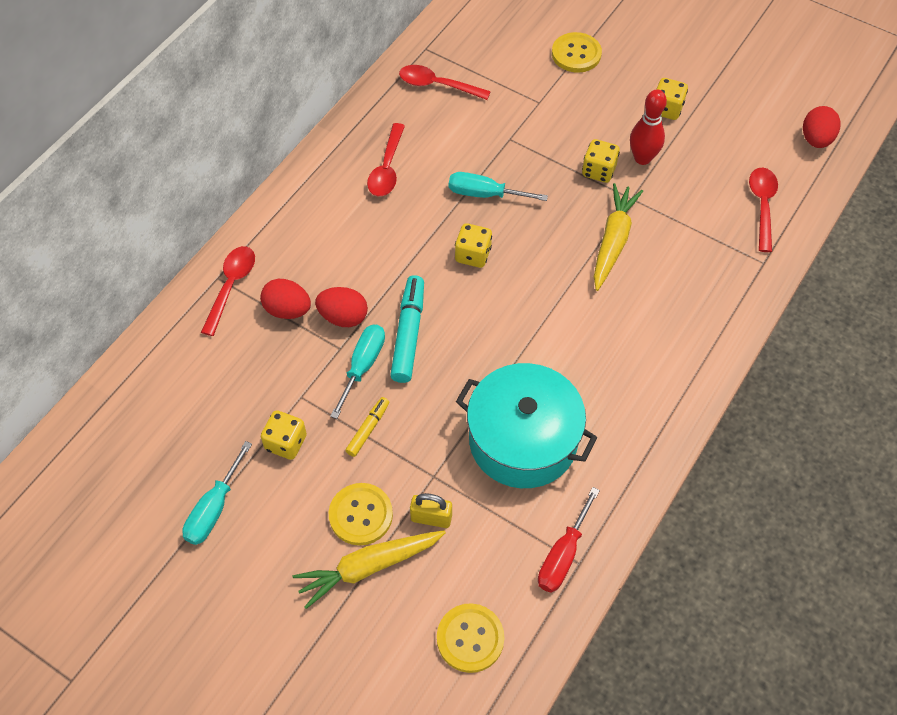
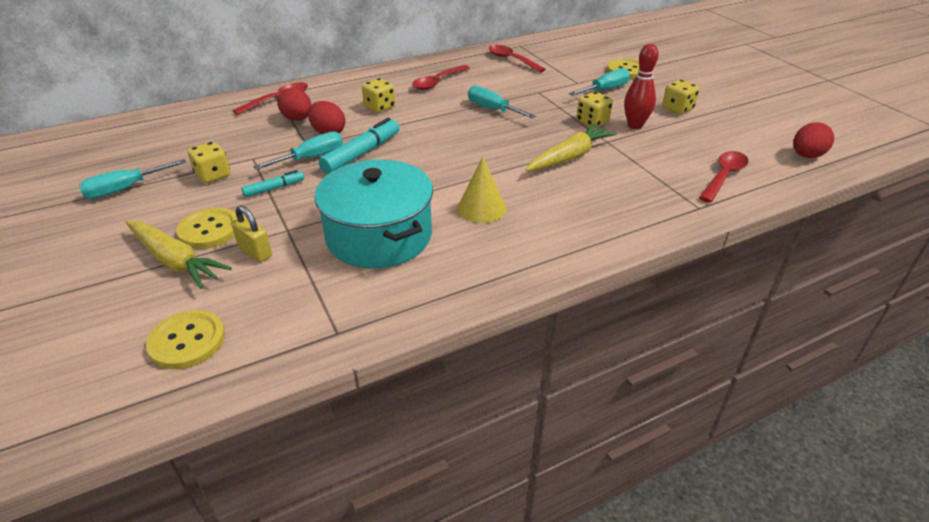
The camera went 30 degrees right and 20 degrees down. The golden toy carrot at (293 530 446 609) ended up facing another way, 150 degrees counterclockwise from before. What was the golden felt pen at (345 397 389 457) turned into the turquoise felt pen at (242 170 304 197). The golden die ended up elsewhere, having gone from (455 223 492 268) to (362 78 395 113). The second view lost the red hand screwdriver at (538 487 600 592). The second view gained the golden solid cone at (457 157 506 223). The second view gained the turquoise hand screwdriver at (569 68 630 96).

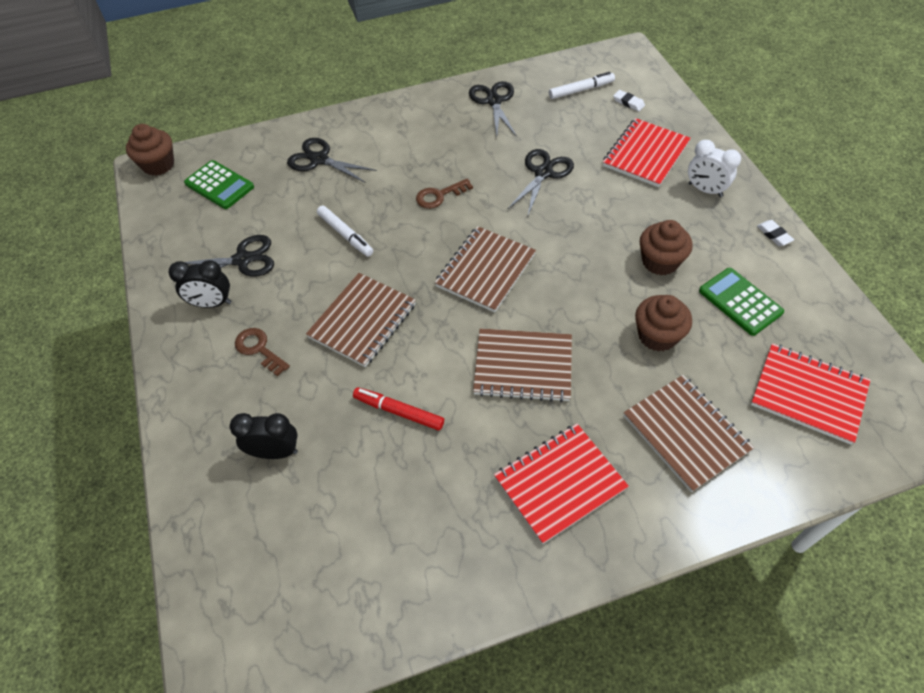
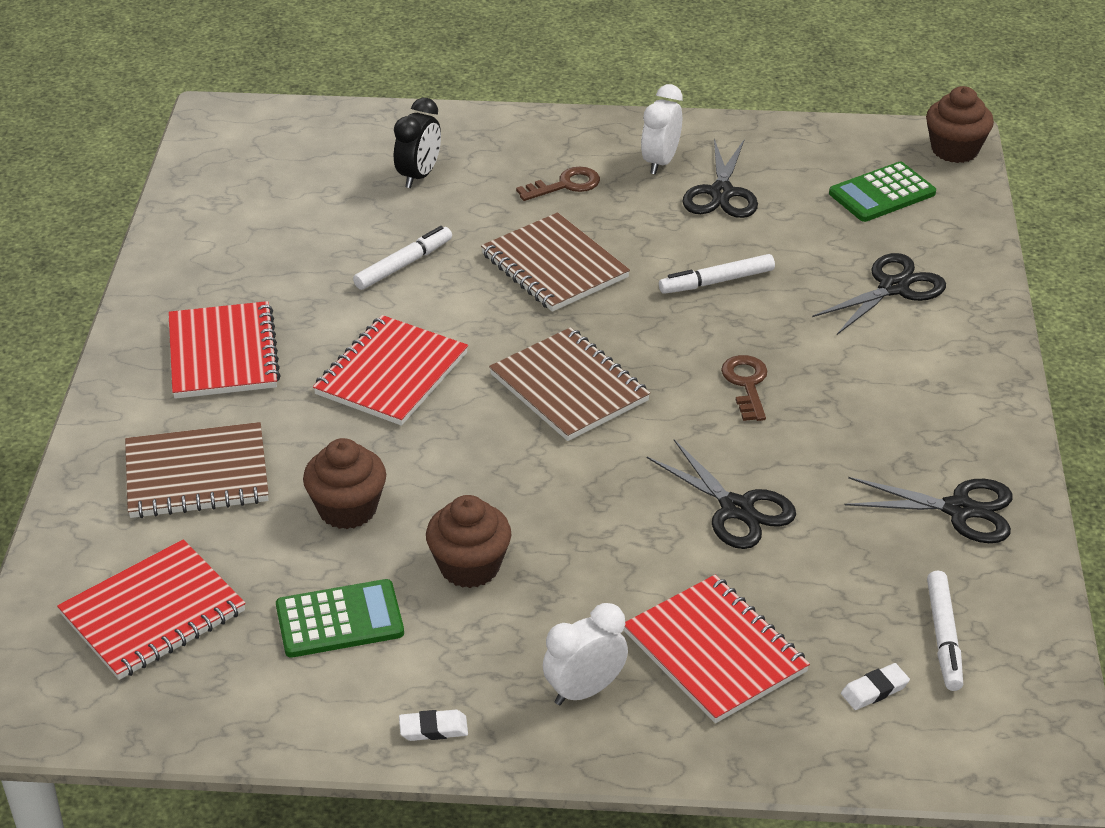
The camera went 110 degrees right and 15 degrees down. What was the black clock at (169 260 232 308) turned into the snow-white clock at (641 84 683 175). What was the red felt pen at (353 387 444 430) turned into the snow-white felt pen at (353 226 452 290). What was the russet exercise book at (473 328 572 402) turned into the red exercise book at (313 315 468 426).

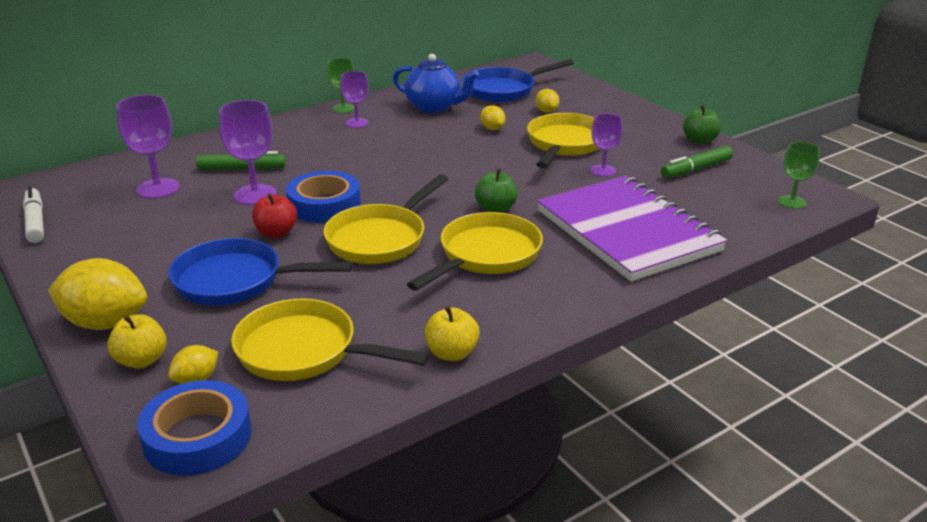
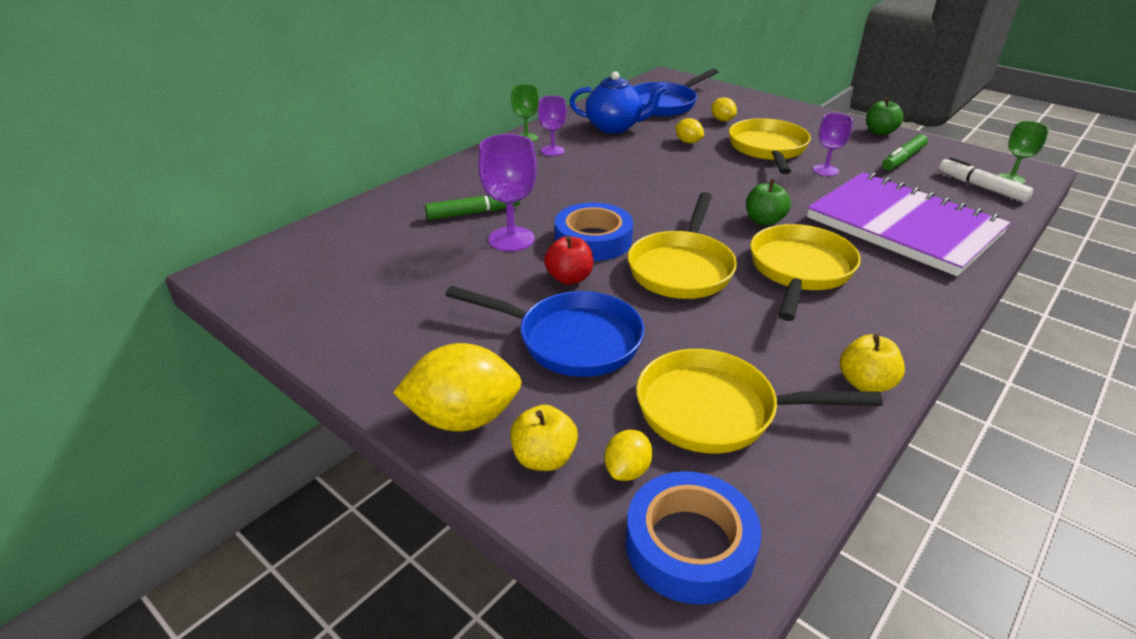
The camera went 15 degrees left and 5 degrees up. The snow-white felt pen ended up elsewhere, having gone from (23 186 44 243) to (939 157 1033 202). The second view lost the violet goblet at (116 95 180 199). The royal blue pan at (168 238 353 306) ended up facing another way, 150 degrees counterclockwise from before.

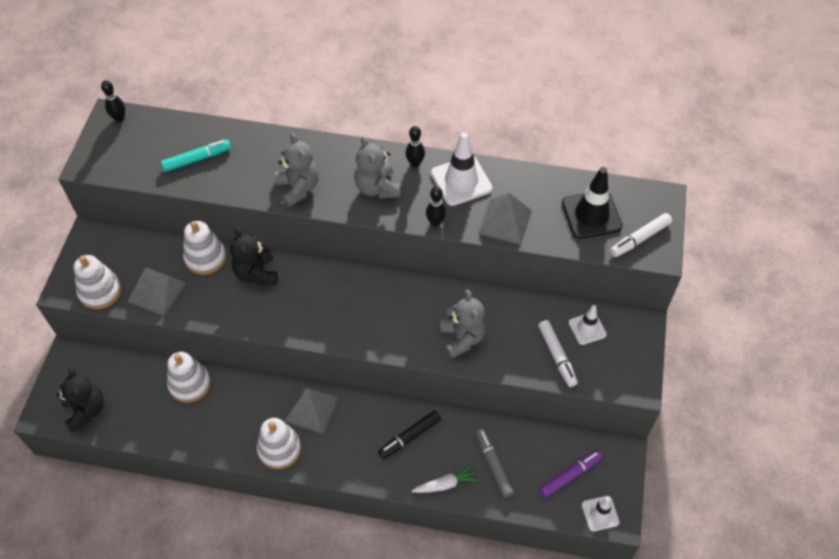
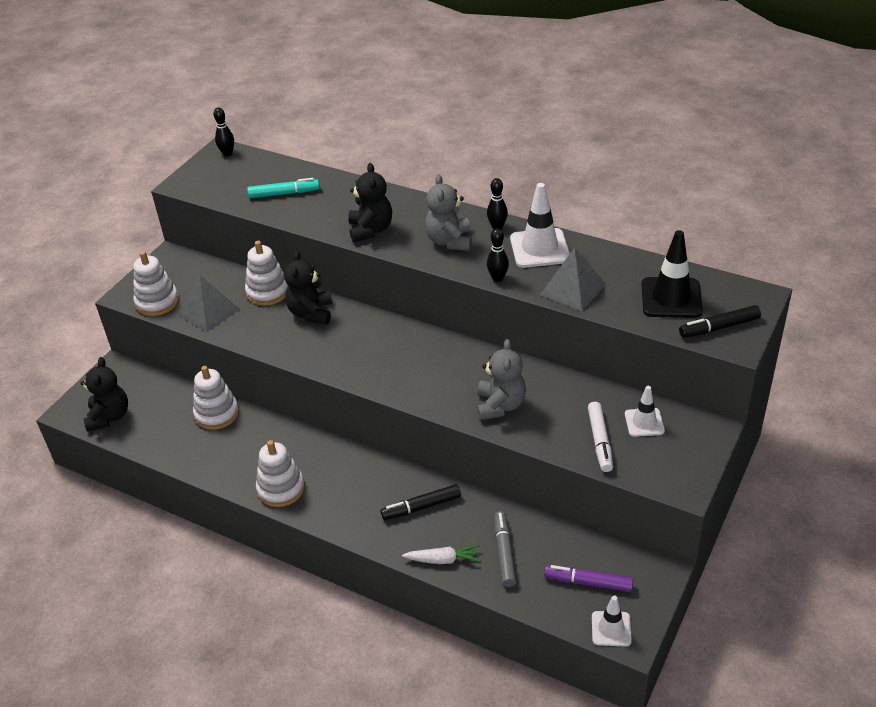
The camera went 20 degrees right and 15 degrees down. What was the gray teddy at (274 133 319 207) turned into the black teddy at (348 163 392 243). The second view lost the gray solid pyramid at (284 385 339 434). The violet felt pen at (539 449 602 498) ended up facing another way, 150 degrees counterclockwise from before. What was the snow-white felt pen at (610 213 672 257) turned into the black felt pen at (679 305 761 338).

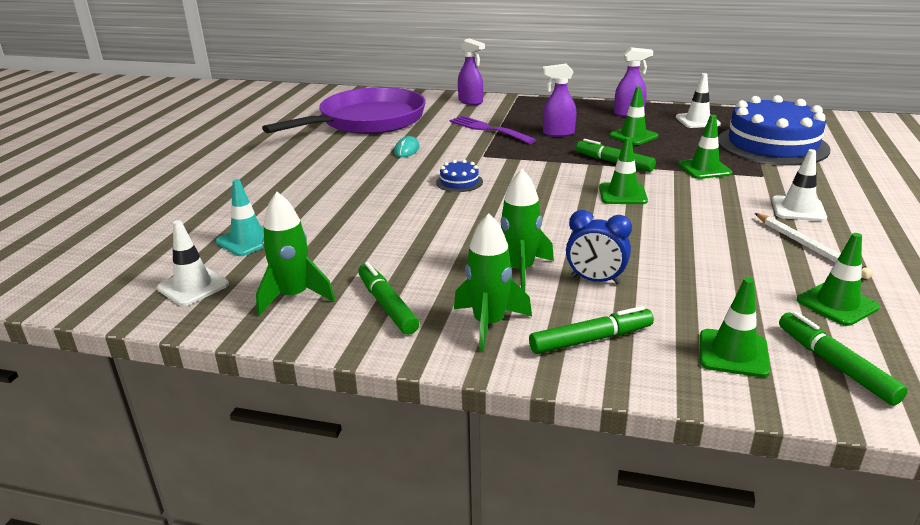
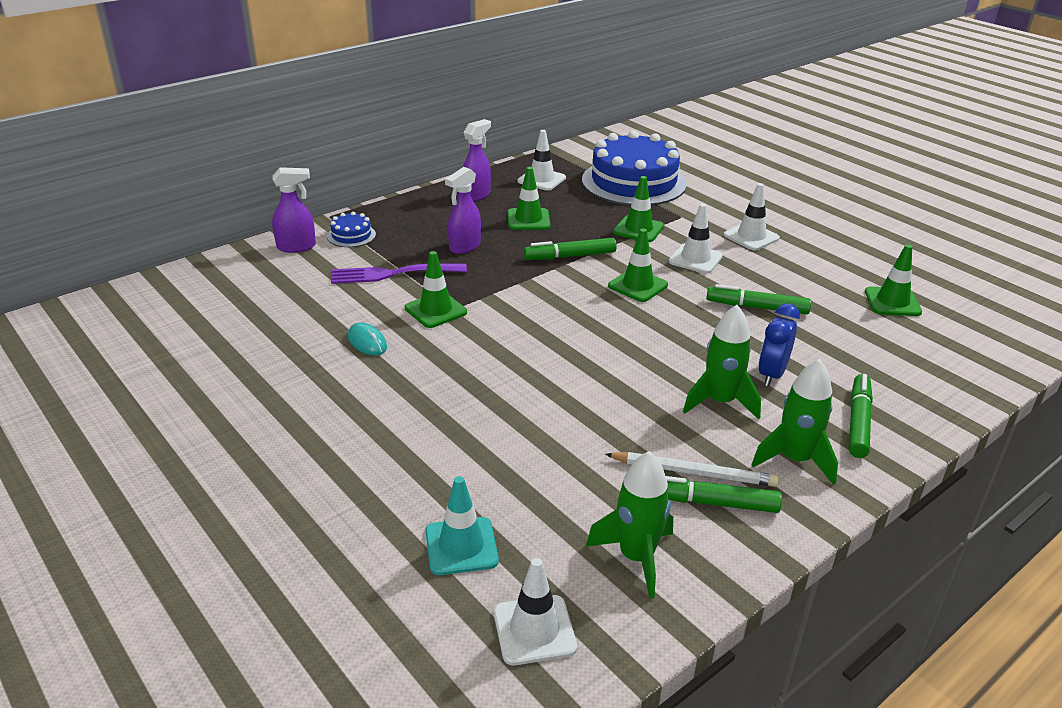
The camera went 55 degrees left and 5 degrees up. The second view lost the violet pan at (262 87 426 134). The royal blue gateau ended up elsewhere, having gone from (436 160 483 192) to (327 212 376 247). The royal blue clock at (566 210 632 285) ended up facing another way, 150 degrees clockwise from before. The leaf-green safety cone ended up elsewhere, having gone from (700 278 770 377) to (405 251 467 328). The snow-white wooden pencil ended up elsewhere, having gone from (755 213 873 279) to (605 452 779 487). The leaf-green felt pen ended up elsewhere, having gone from (779 312 908 406) to (706 284 811 314). The second view gained the snow-white safety cone at (669 204 723 274).

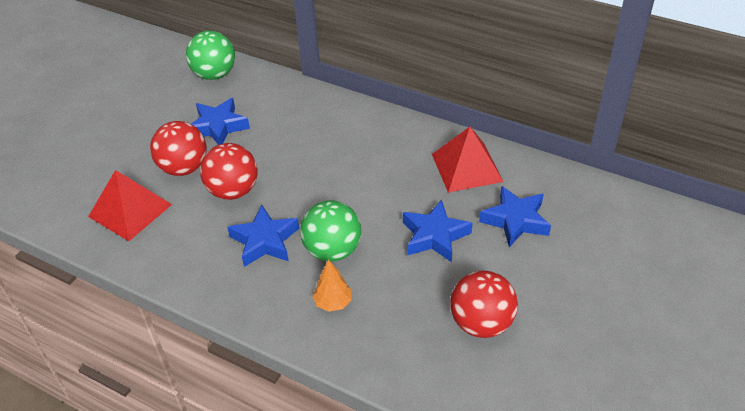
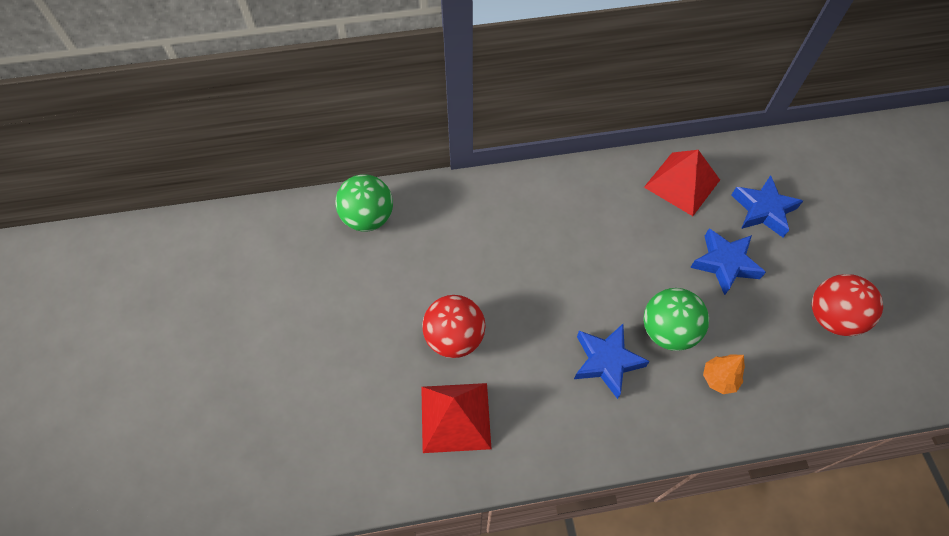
The camera went 40 degrees left and 15 degrees up. The second view lost the royal blue star shape at (191 98 250 145). The second view lost the red sphere at (200 143 258 200).

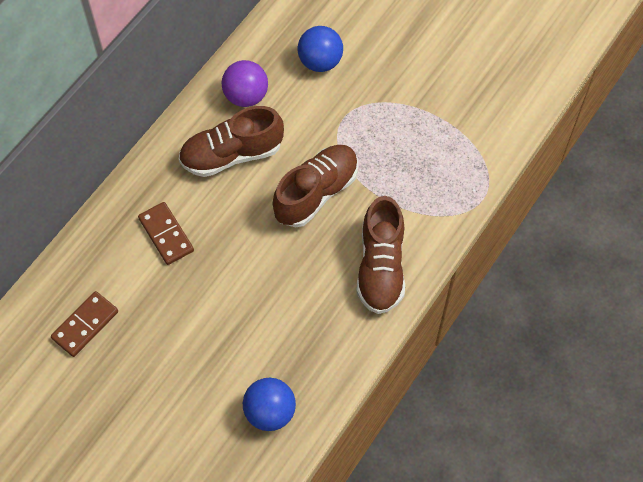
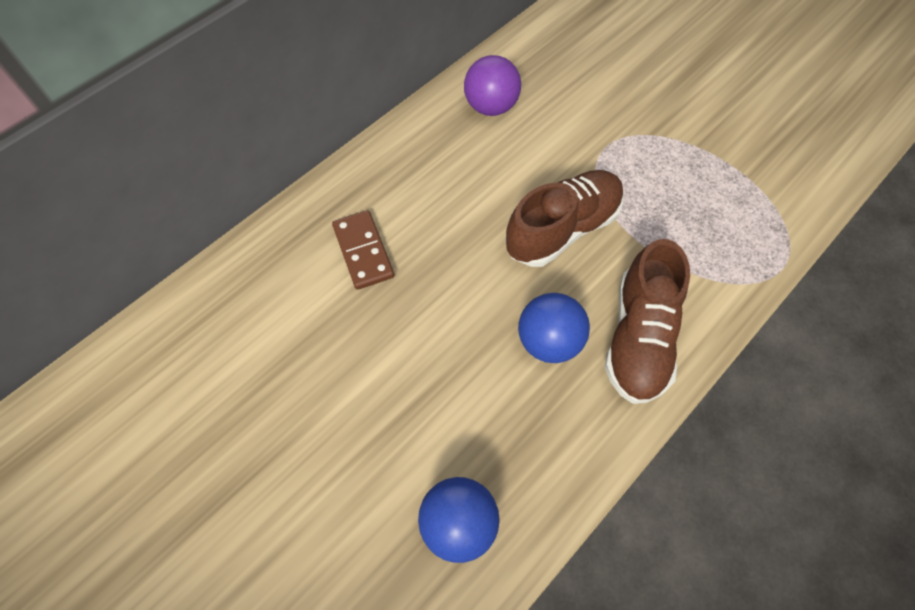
The camera went 10 degrees right and 0 degrees up. The second view lost the russet domino piece at (51 291 118 357). The second view lost the russet shoe at (179 106 284 177). The royal blue sphere ended up elsewhere, having gone from (297 26 343 72) to (518 293 590 363).

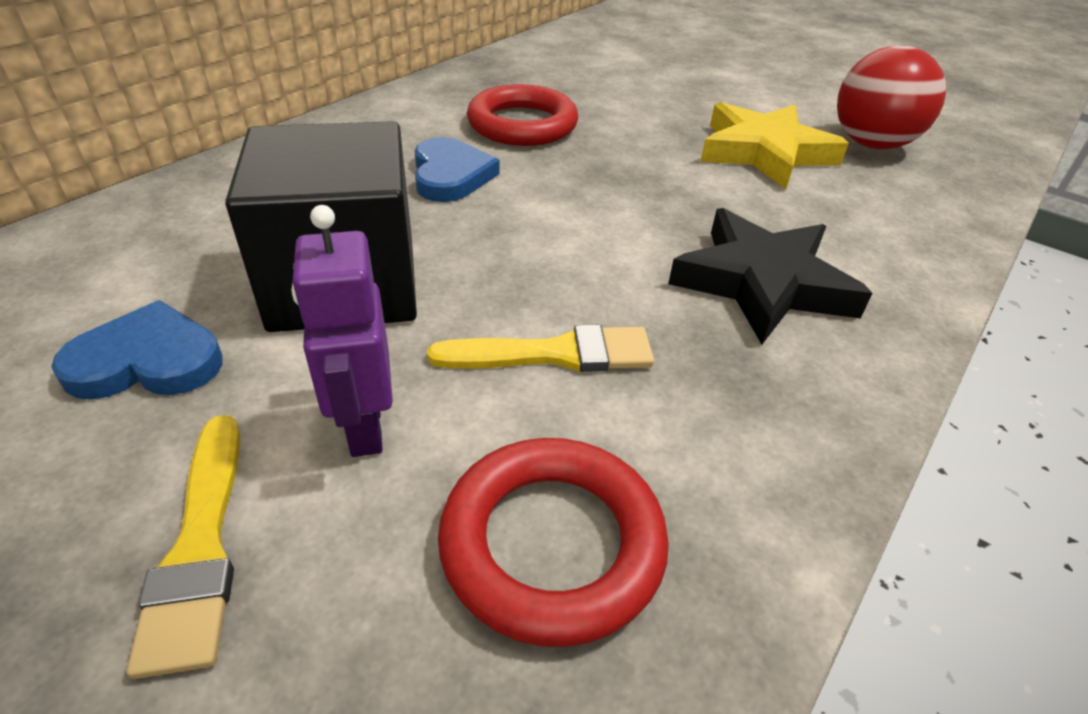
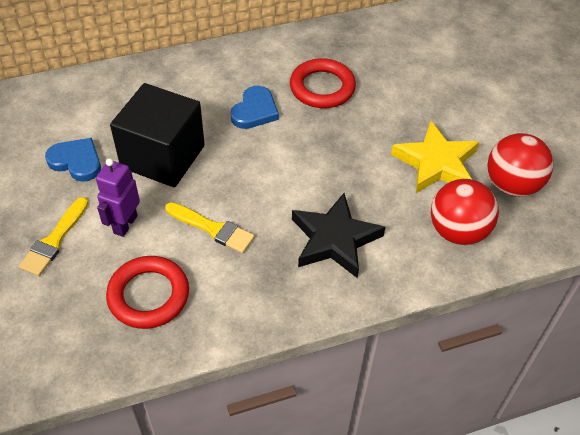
The camera went 35 degrees right and 10 degrees up. The second view gained the red sphere at (431 179 499 245).

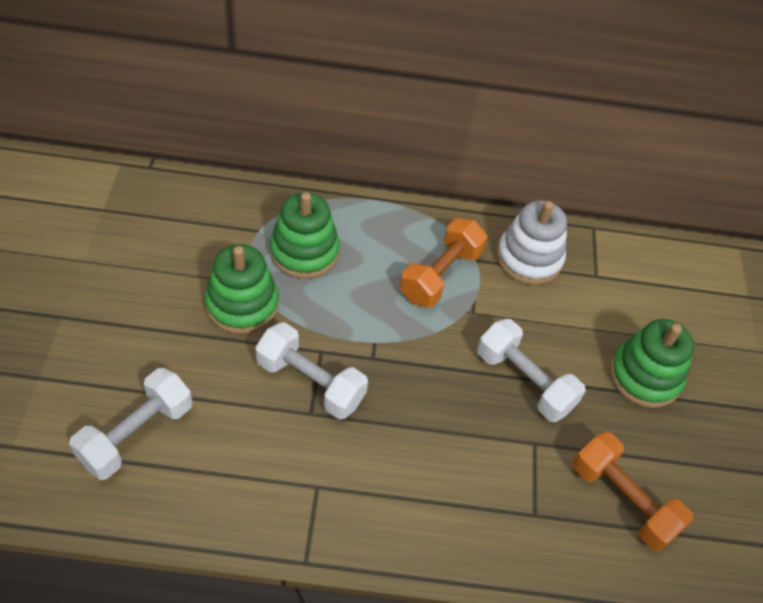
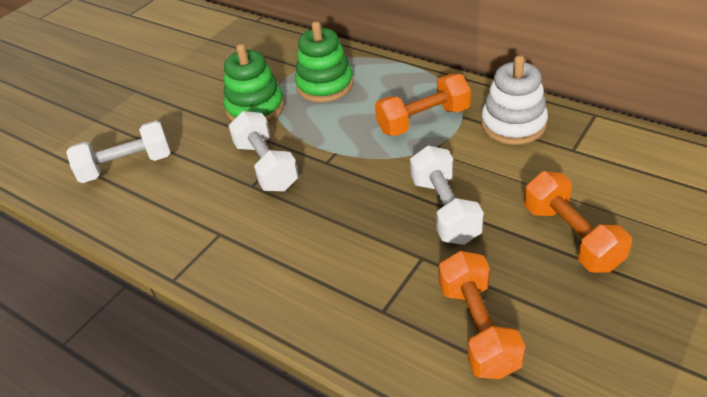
The camera went 40 degrees right and 10 degrees down. Where the leaf-green stacking toy stood at (610 319 694 408), the bright orange free weight came to stand at (524 171 632 273).

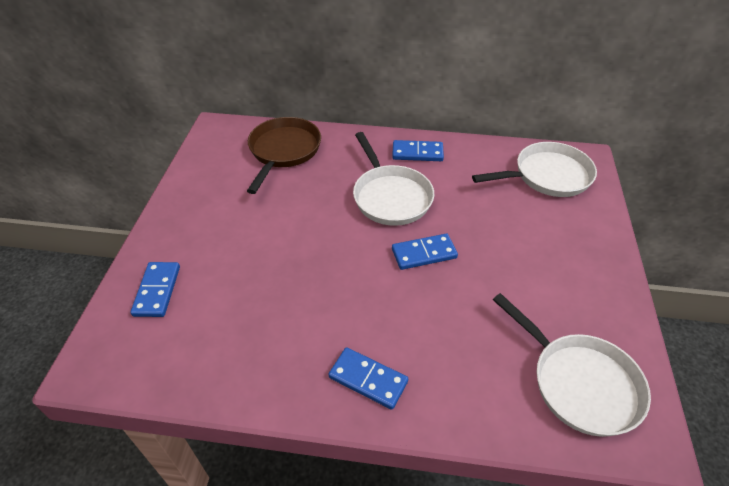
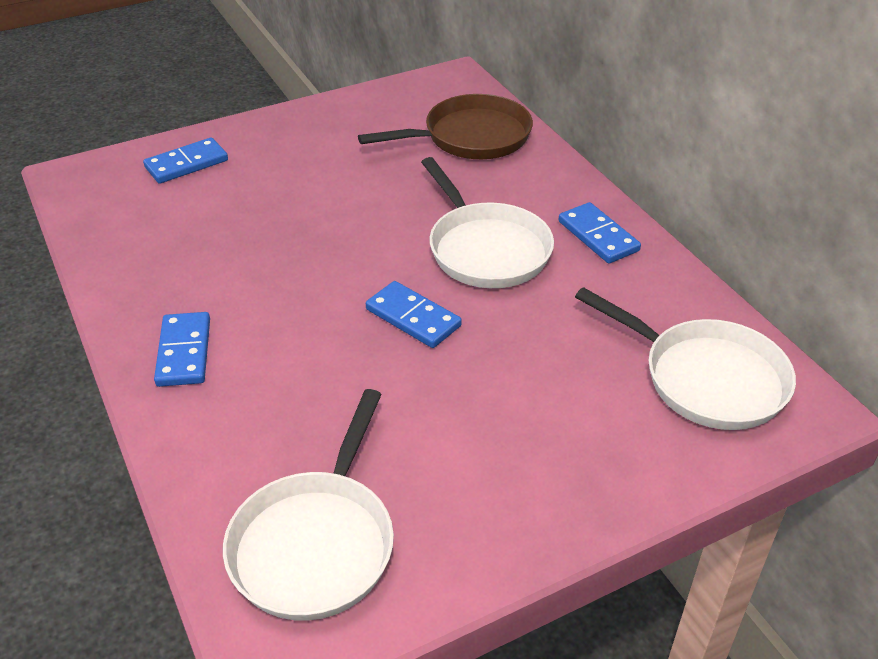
The camera went 55 degrees right and 5 degrees down. The snow-white pan at (353 132 434 226) ended up facing another way, 60 degrees counterclockwise from before.

